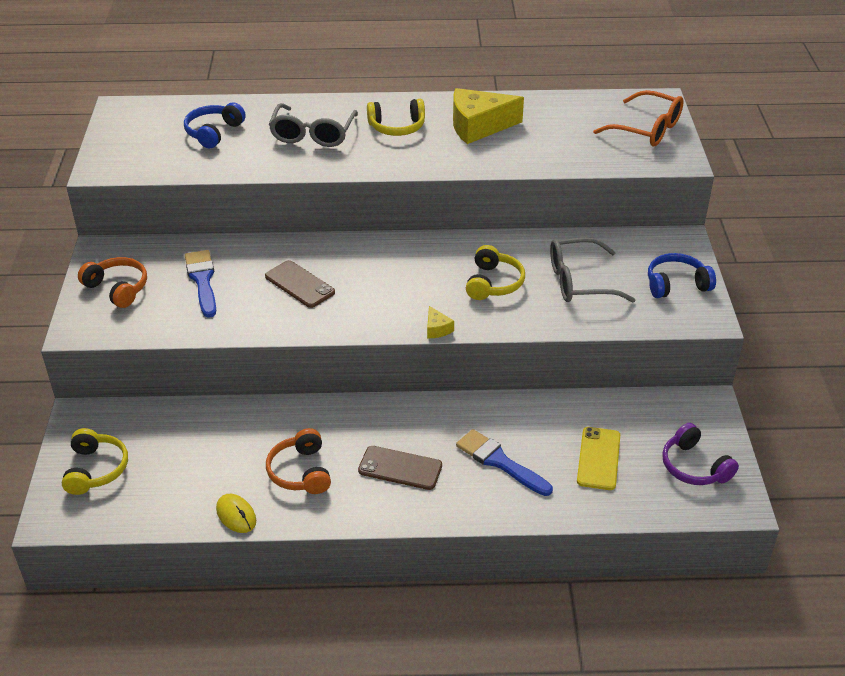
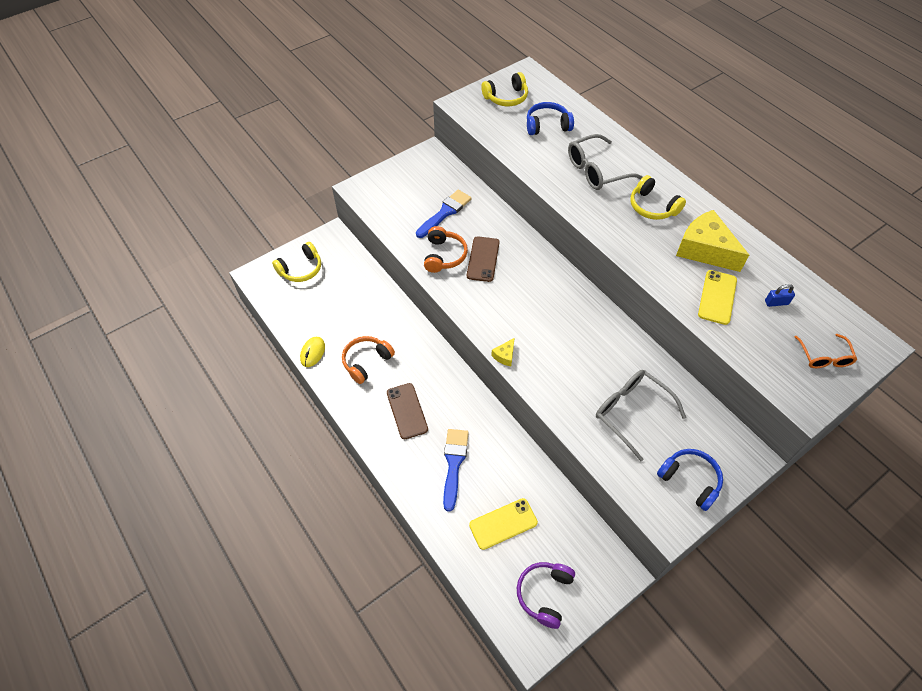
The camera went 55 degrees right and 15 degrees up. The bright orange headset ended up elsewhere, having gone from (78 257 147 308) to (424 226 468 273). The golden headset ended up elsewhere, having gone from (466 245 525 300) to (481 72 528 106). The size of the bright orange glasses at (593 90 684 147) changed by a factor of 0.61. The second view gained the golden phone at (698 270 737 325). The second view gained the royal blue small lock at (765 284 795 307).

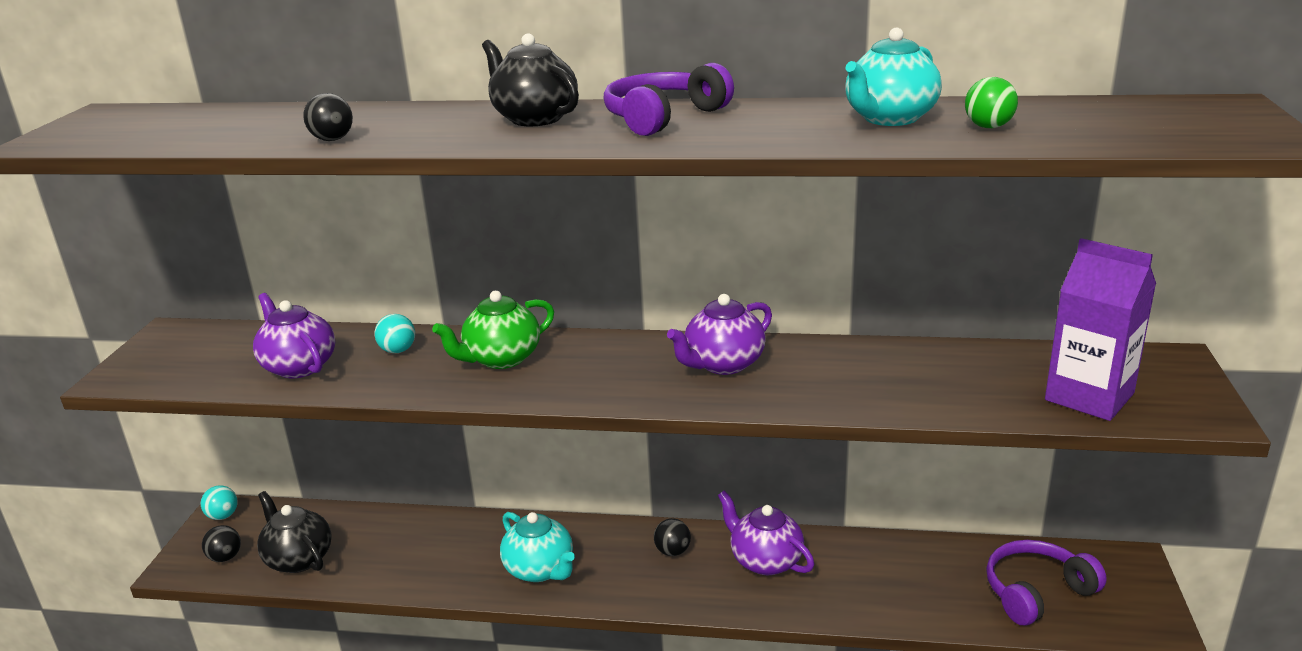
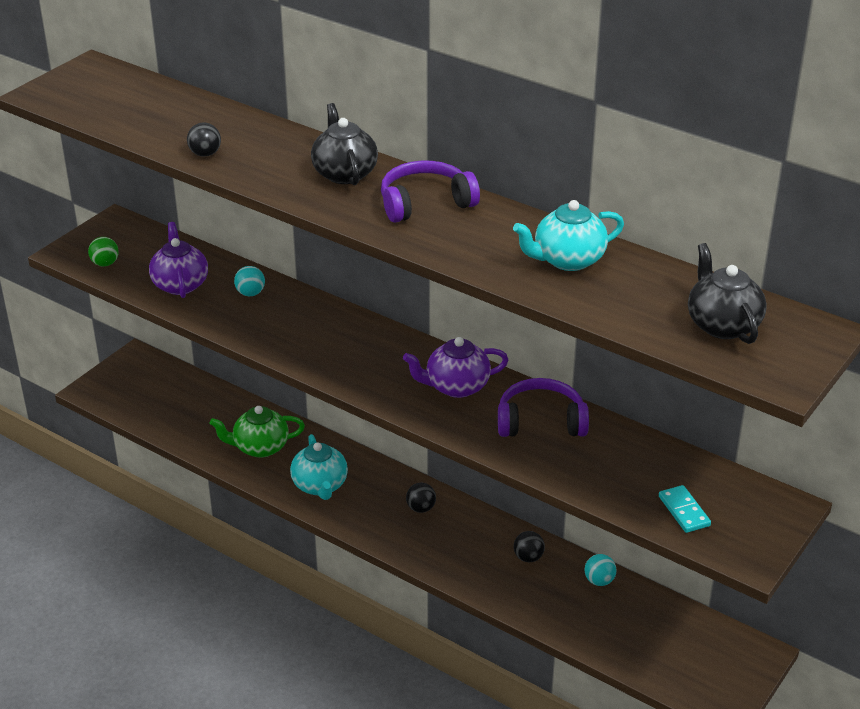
The camera went 25 degrees right and 10 degrees up. The turquoise sphere ended up elsewhere, having gone from (201 485 238 520) to (584 554 617 586). The black sphere ended up elsewhere, having gone from (202 525 241 562) to (513 531 545 562). The black teapot ended up elsewhere, having gone from (257 491 332 573) to (688 243 767 344). The leaf-green teapot ended up elsewhere, having gone from (432 290 554 369) to (210 406 305 458). The second view lost the violet teapot at (718 491 814 575). The leaf-green sphere ended up elsewhere, having gone from (965 77 1018 128) to (88 237 119 267). The violet headset ended up elsewhere, having gone from (986 540 1107 626) to (498 378 589 437). Where the violet carton stood at (1045 238 1156 421), the turquoise domino piece came to stand at (659 485 711 533).

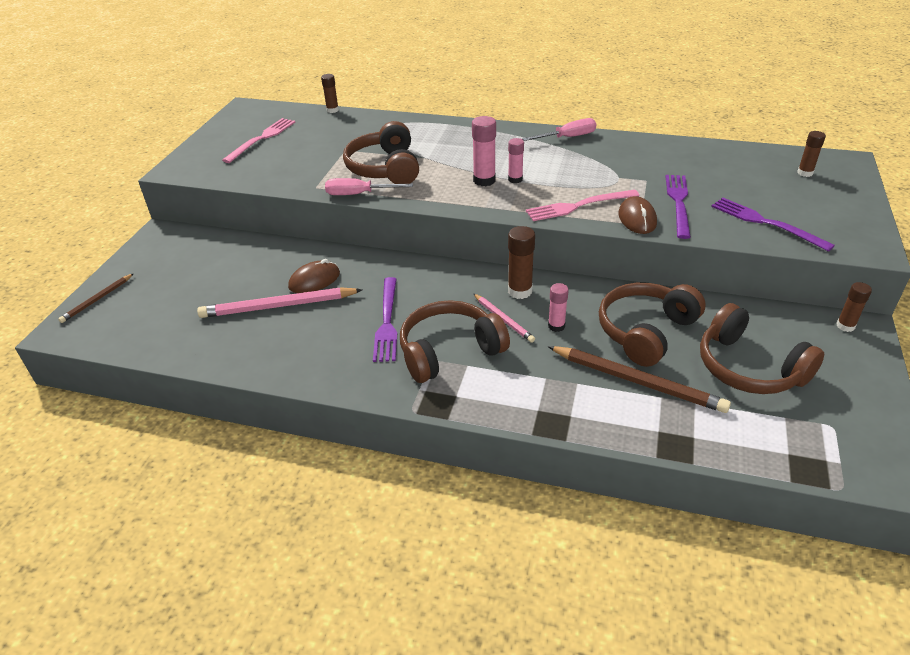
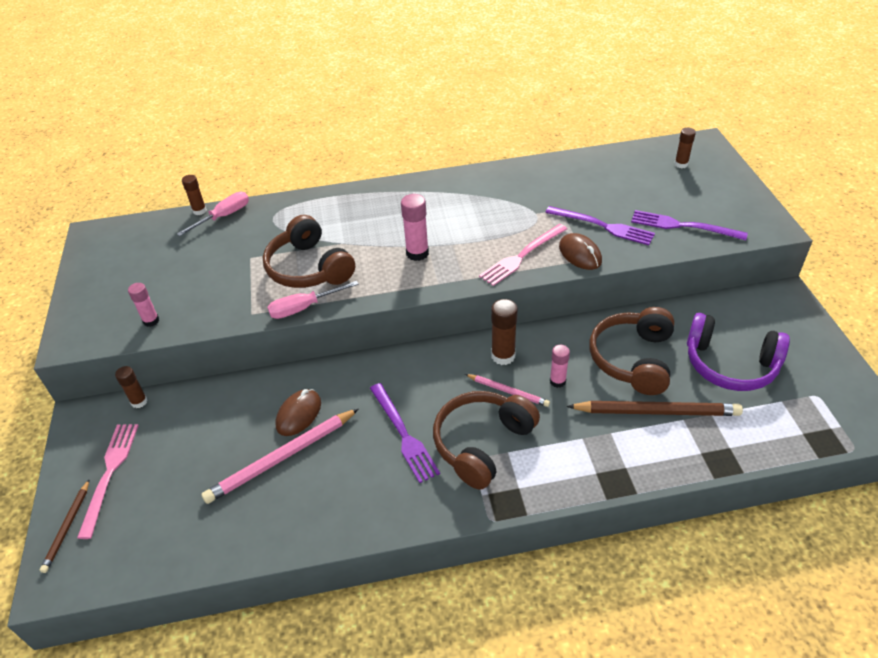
The camera went 25 degrees left and 5 degrees up. The rosy dinner fork ended up elsewhere, having gone from (222 118 295 163) to (77 424 139 539). The rosy glue stick ended up elsewhere, having gone from (508 138 524 183) to (128 283 159 327). The rosy hand screwdriver ended up elsewhere, having gone from (522 118 596 141) to (177 192 249 236). The violet dinner fork at (665 175 691 239) ended up facing another way, 135 degrees clockwise from before. What was the russet headset at (700 303 824 394) turned into the violet headset at (687 313 790 391). The russet glue stick ended up elsewhere, having gone from (836 282 872 332) to (115 366 147 408).

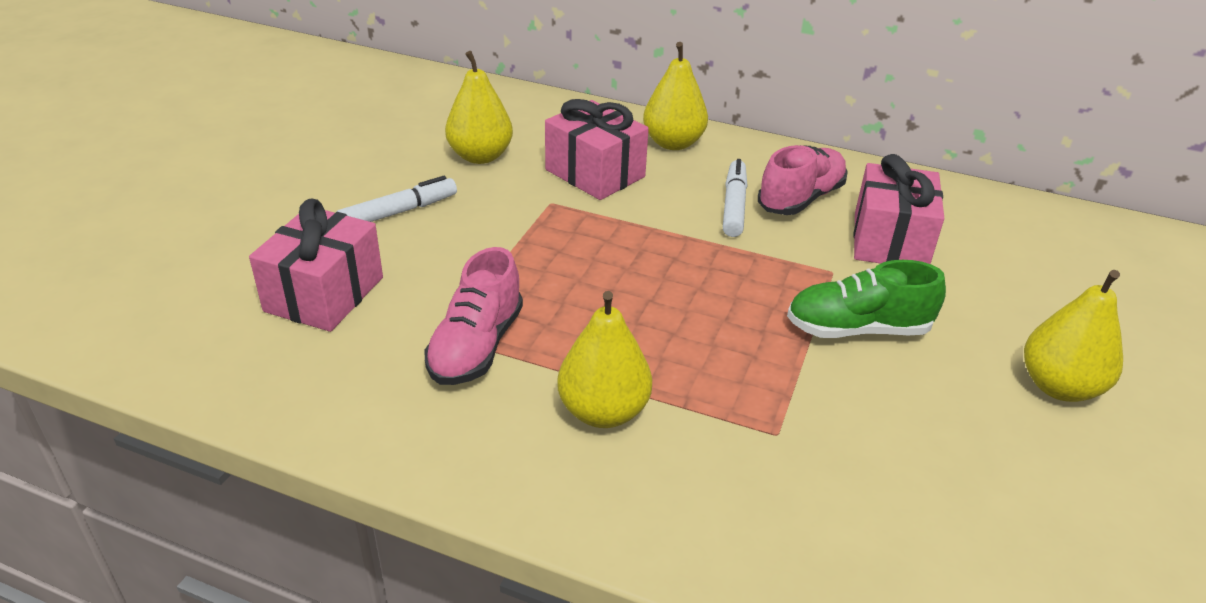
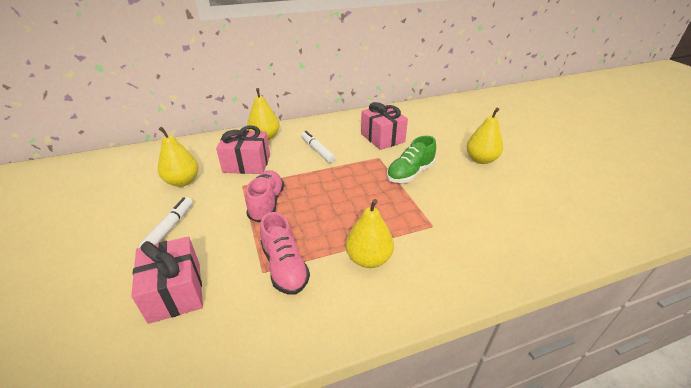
The camera went 40 degrees left and 0 degrees up. The rosy shoe ended up elsewhere, having gone from (758 145 848 215) to (245 170 284 222).

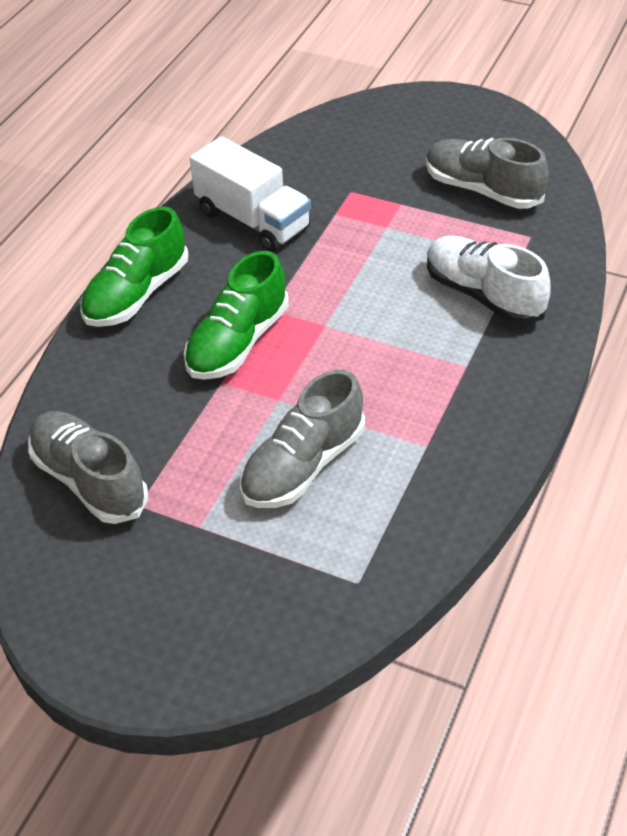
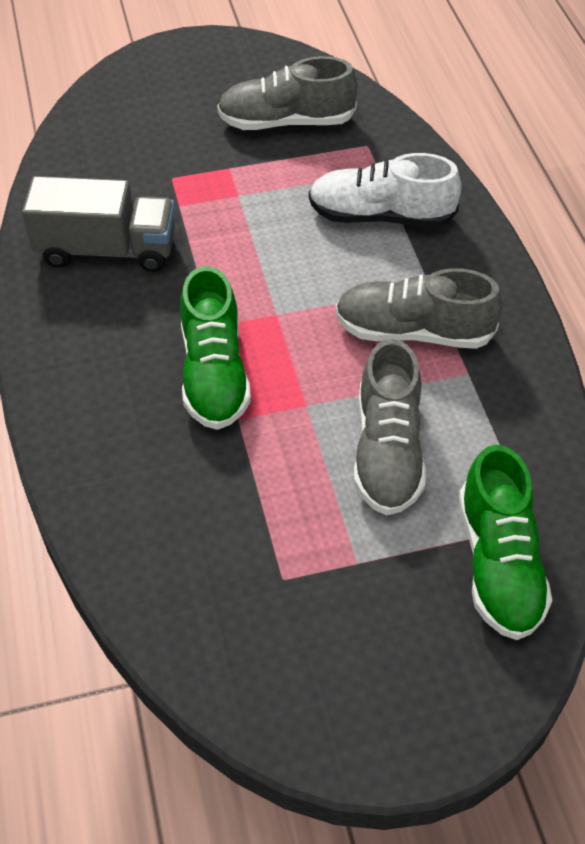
The camera went 40 degrees left and 5 degrees up. The gray shoe ended up elsewhere, having gone from (28 411 148 524) to (335 268 503 349). The leaf-green shoe ended up elsewhere, having gone from (80 207 188 327) to (459 445 553 640). What was the snow-white toy truck at (190 136 311 252) turned into the gray toy truck at (22 176 175 272).

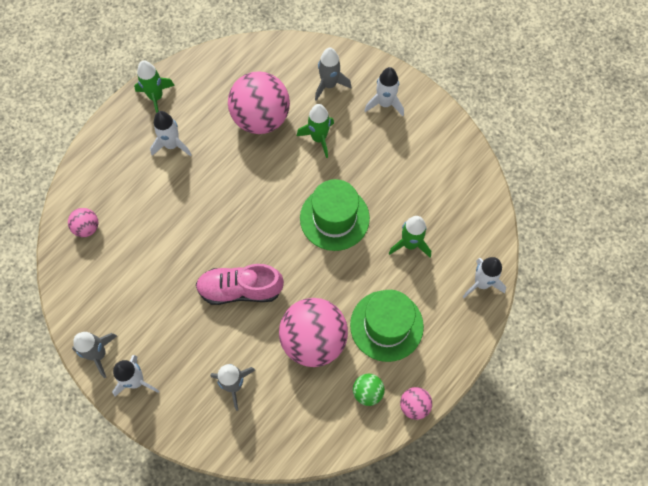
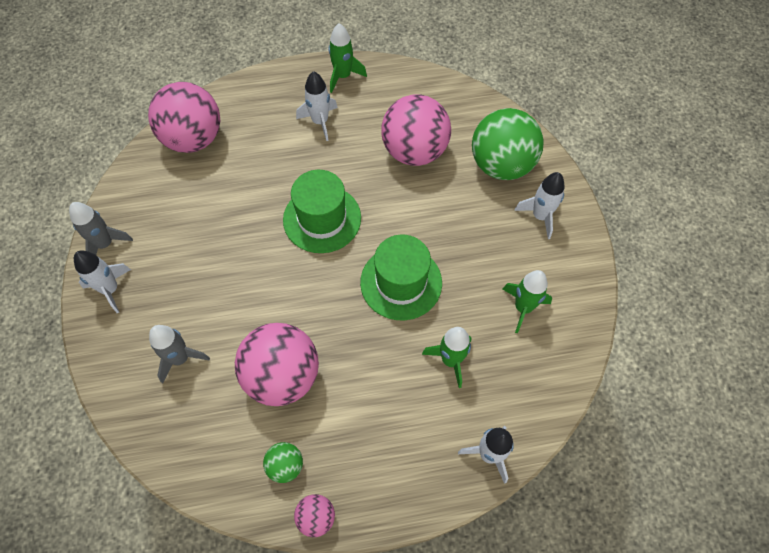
The camera went 40 degrees right and 5 degrees down. The size of the rosy sphere at (68 208 98 237) changed by a factor of 2.17. The second view lost the rosy shoe at (196 264 284 305). The leaf-green spaceship ended up elsewhere, having gone from (297 104 334 158) to (503 270 552 333). Where the gray spaceship stood at (315 48 351 101), the leaf-green sphere came to stand at (472 108 544 180). The leaf-green tall hat ended up elsewhere, having gone from (350 290 424 362) to (283 170 361 253).

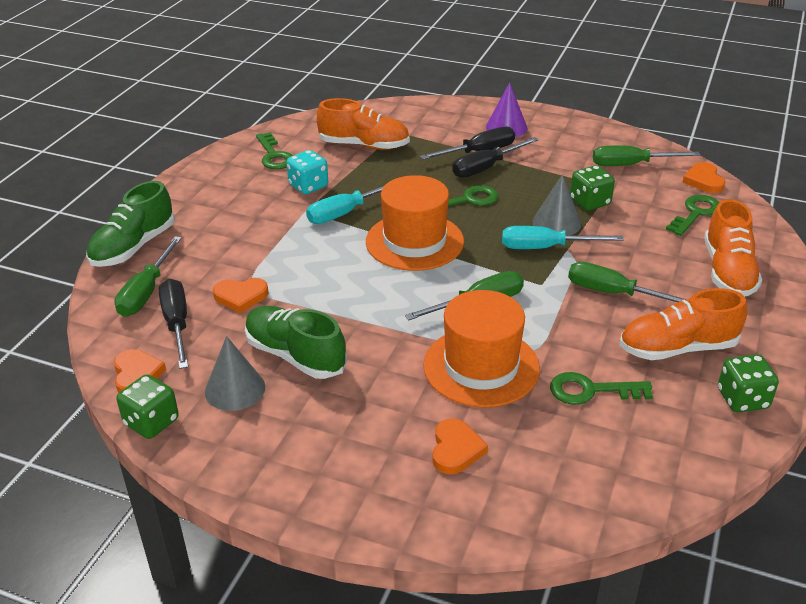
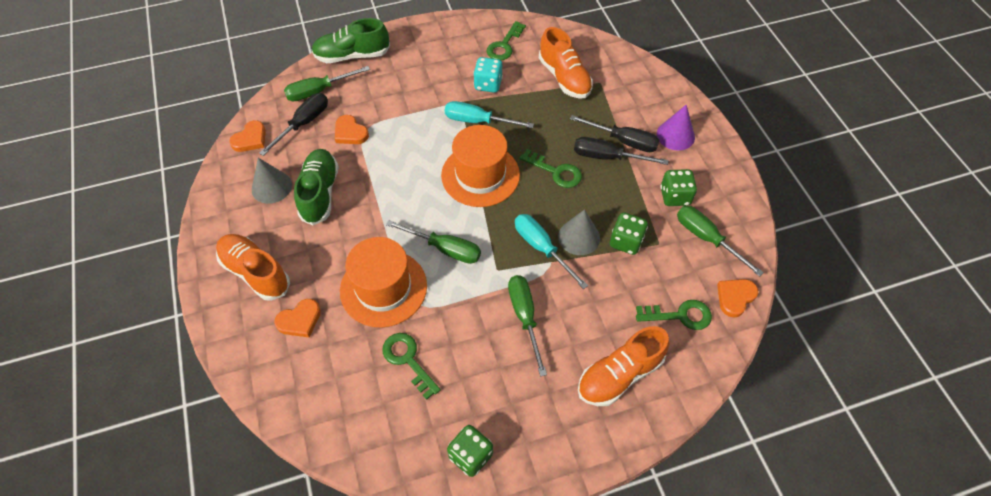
The camera went 50 degrees right and 20 degrees up. The leaf-green die ended up elsewhere, having gone from (117 374 179 439) to (660 169 697 206). The bright orange shoe ended up elsewhere, having gone from (620 288 747 360) to (216 234 290 301).

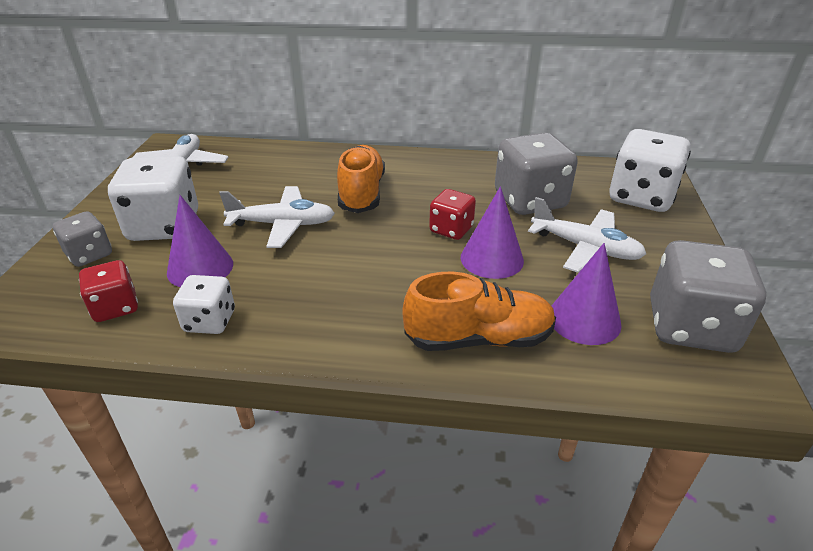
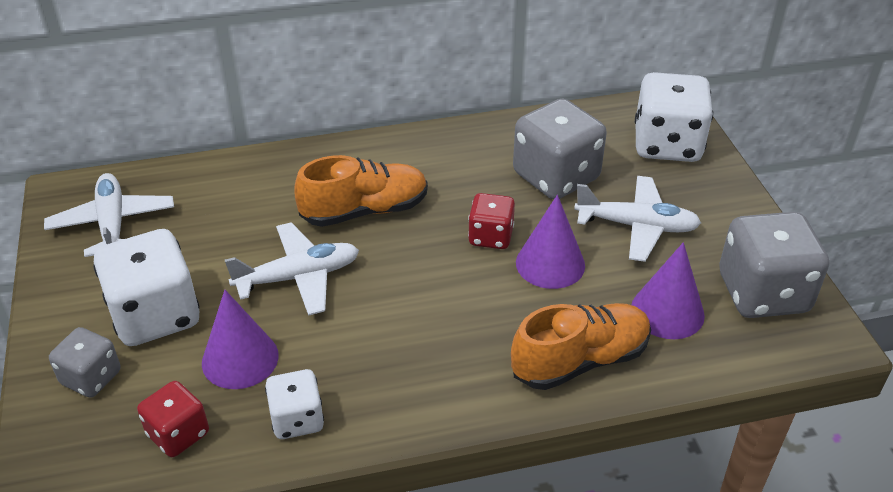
The camera went 20 degrees left and 5 degrees up. The bright orange shoe at (337 145 385 213) ended up facing another way, 90 degrees clockwise from before.

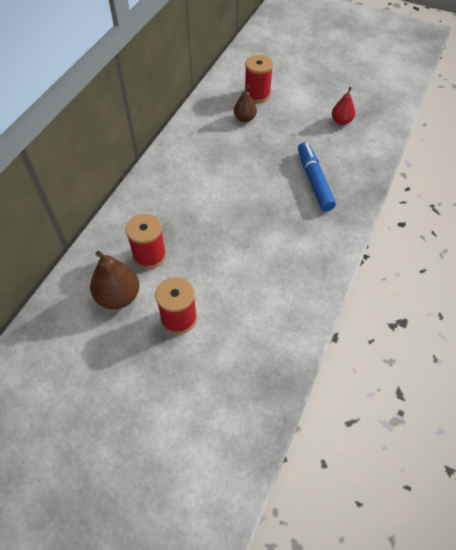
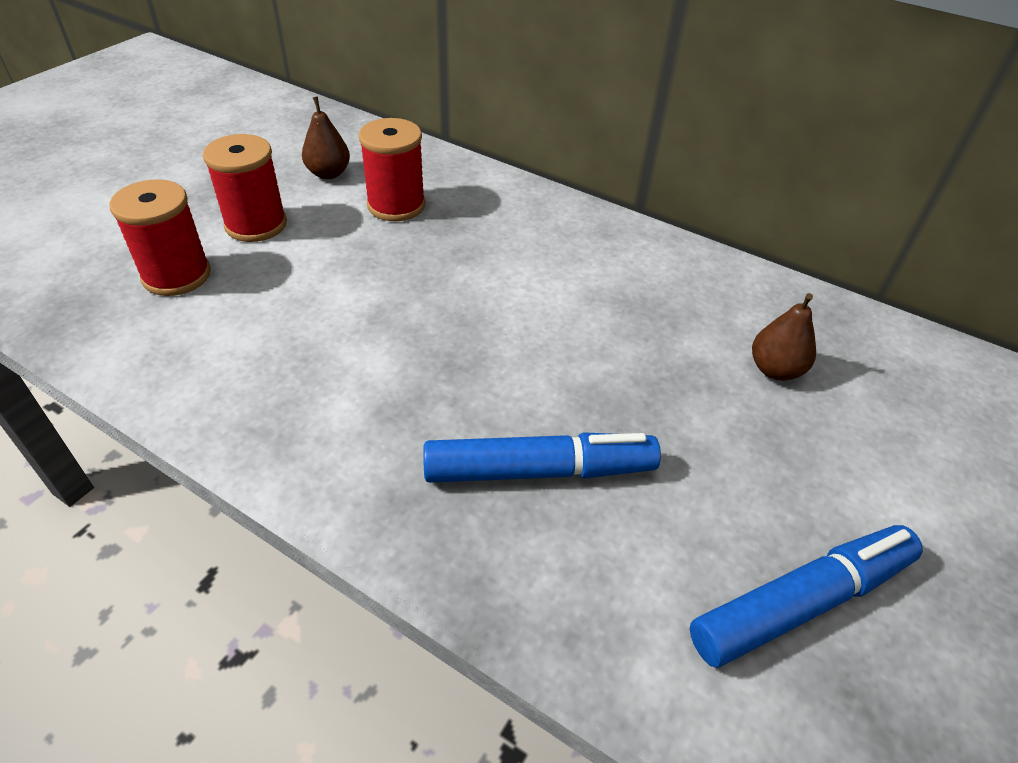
The camera went 95 degrees right and 10 degrees down. The size of the russet toy pear at (90 251 139 309) changed by a factor of 0.63. The red spool ended up elsewhere, having gone from (245 55 273 103) to (109 179 211 296). Where the red toy pear stood at (332 87 355 125), the royal blue felt pen came to stand at (690 525 923 668).

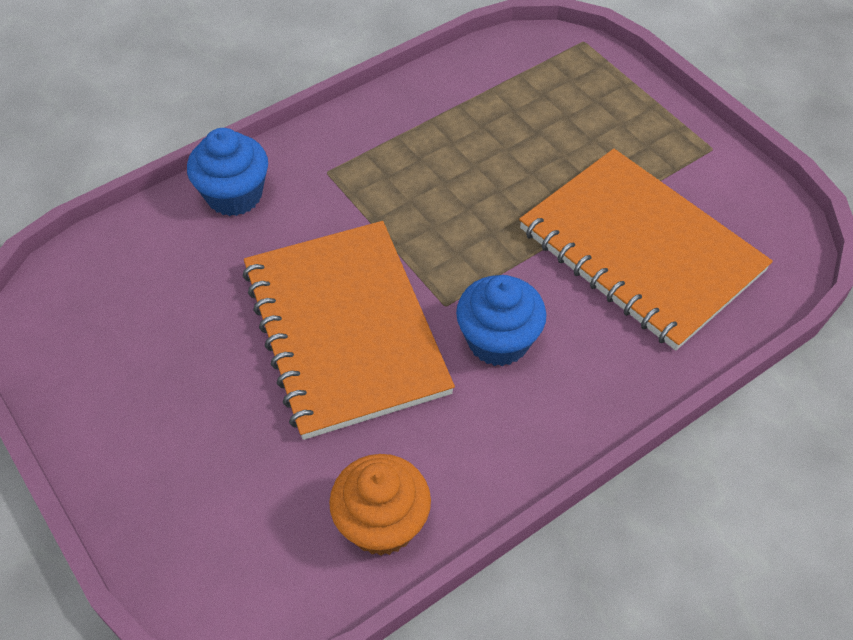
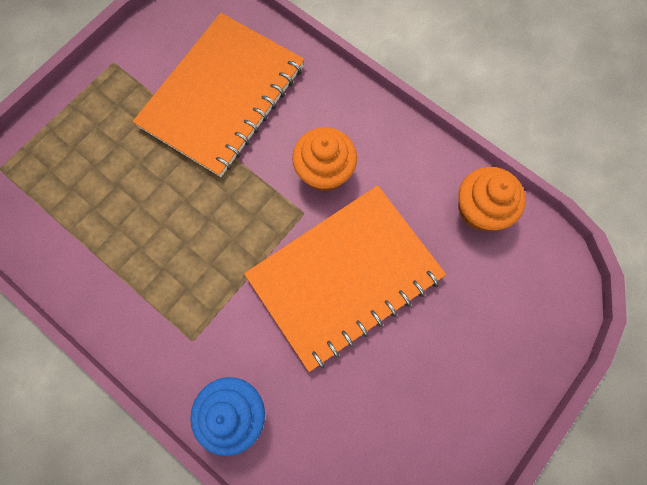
The camera went 105 degrees left and 20 degrees up. What was the royal blue fairy cake at (456 275 546 366) turned into the bright orange fairy cake at (292 127 357 192).

